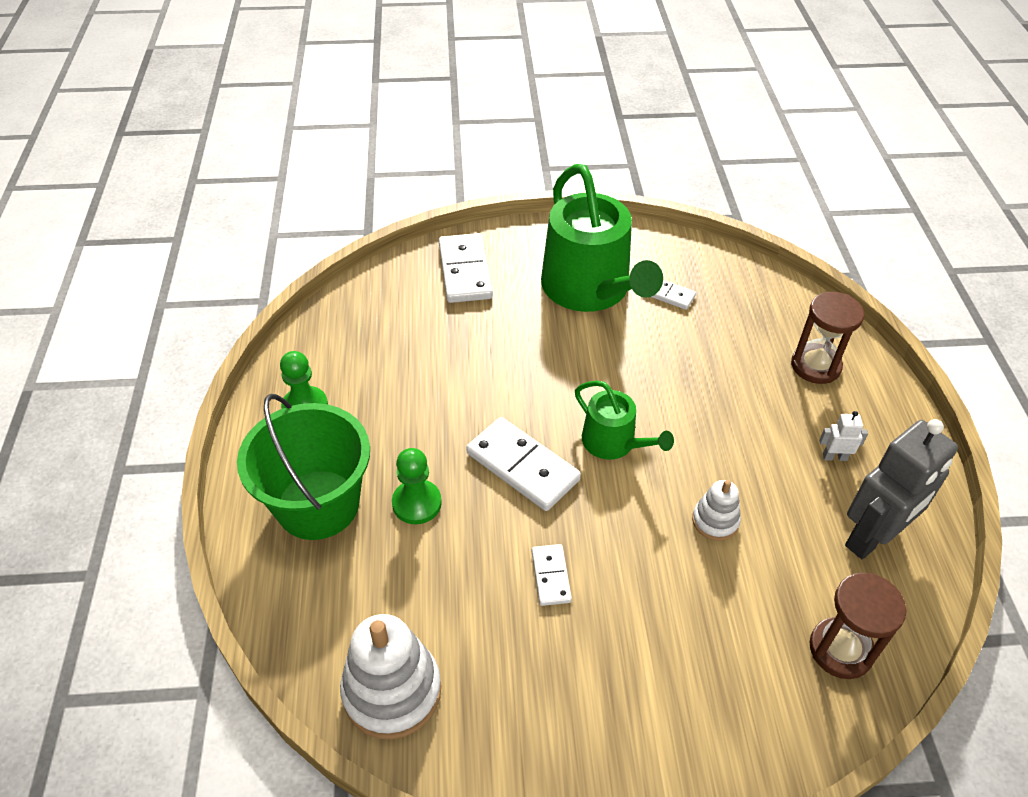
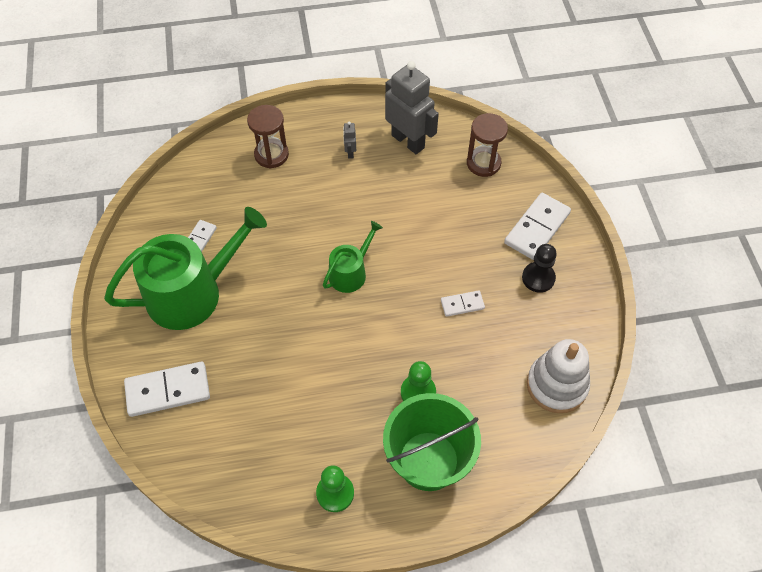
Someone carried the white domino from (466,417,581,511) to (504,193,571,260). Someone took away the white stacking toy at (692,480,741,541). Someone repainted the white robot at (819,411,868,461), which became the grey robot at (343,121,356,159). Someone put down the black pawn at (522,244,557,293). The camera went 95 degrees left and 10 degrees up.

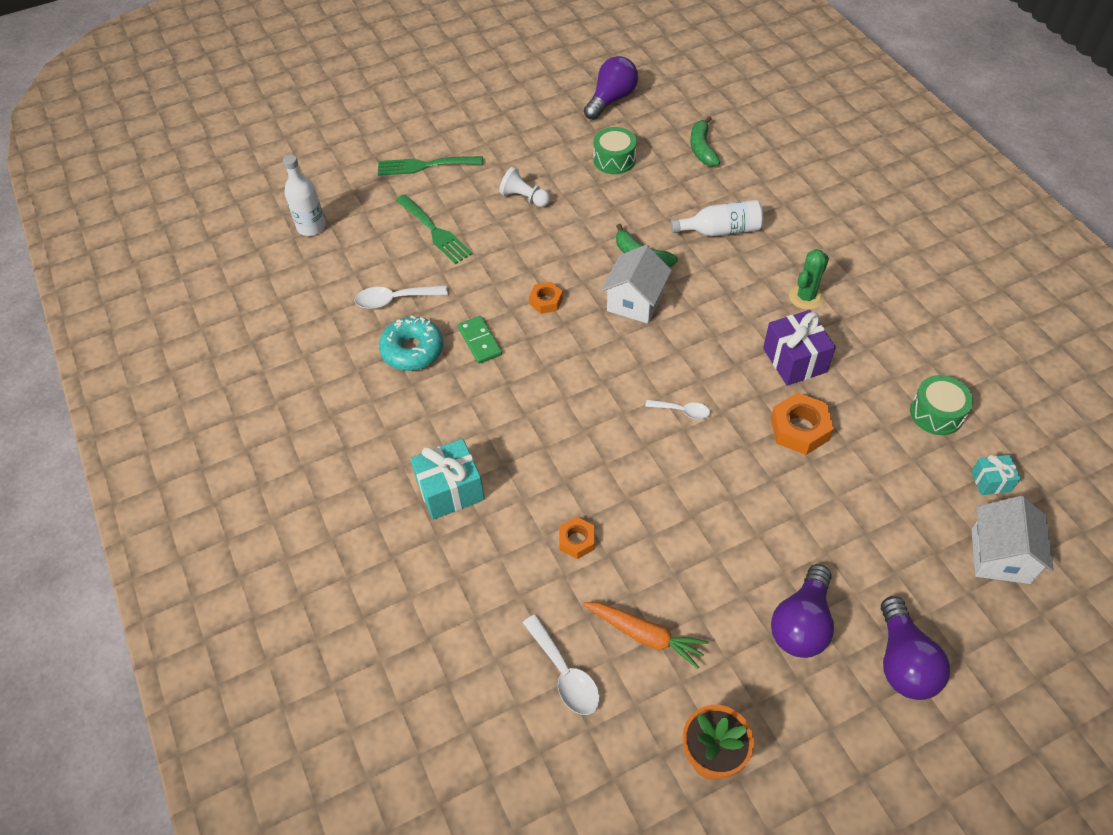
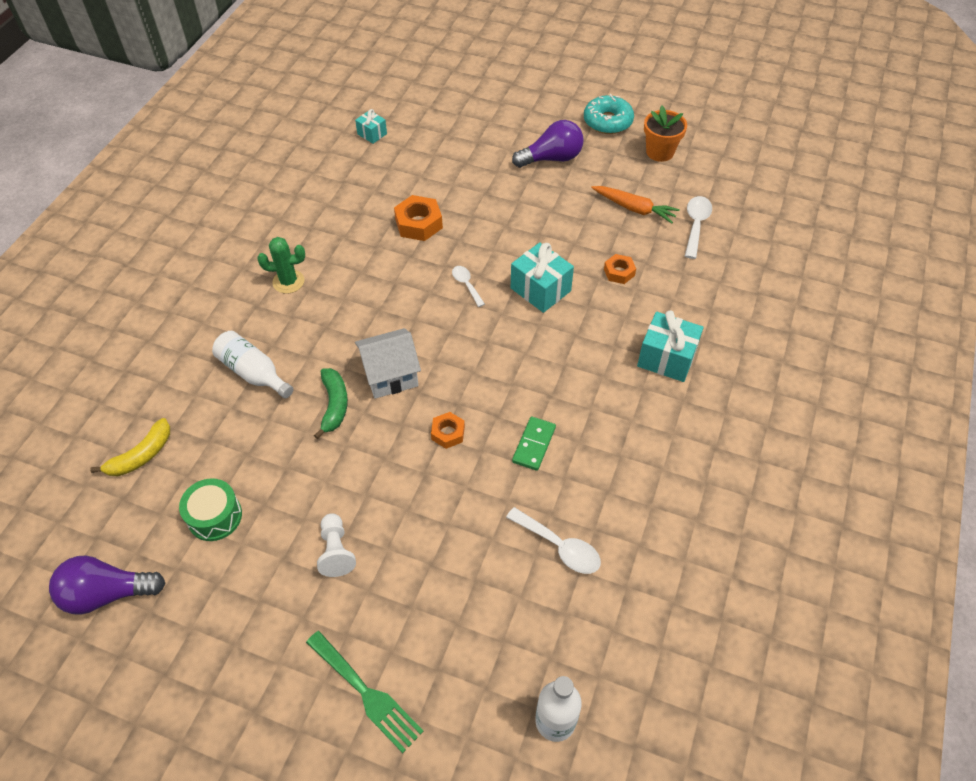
Someone carried the turquoise donut from (379,315,443,371) to (584,94,634,134). Someone took away the green fork at (396,194,473,264). Someone rotated the orange carrot at (583,602,709,669) by 135 degrees clockwise. Someone repainted the green banana at (691,116,720,166), which became the yellow banana at (90,418,170,476). Someone took away the purple gift at (763,310,836,385). Someone took away the purple light bulb at (881,596,950,700). Someone took away the green drum at (910,375,973,435). Someone took away the white house at (971,496,1054,584). Someone put down the turquoise gift at (511,242,574,313). The camera went 135 degrees left and 0 degrees up.

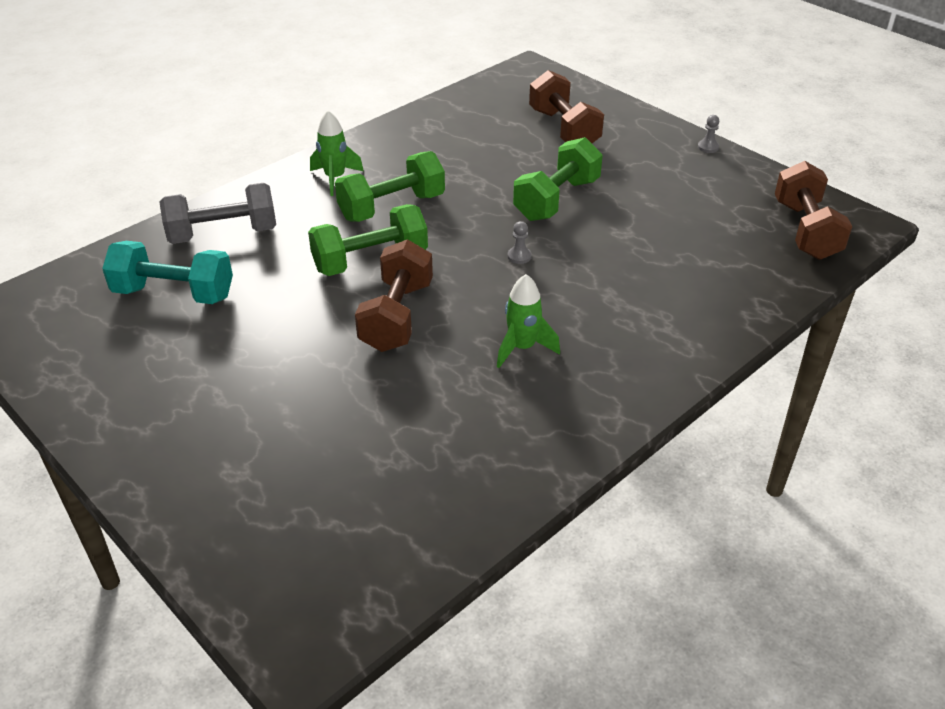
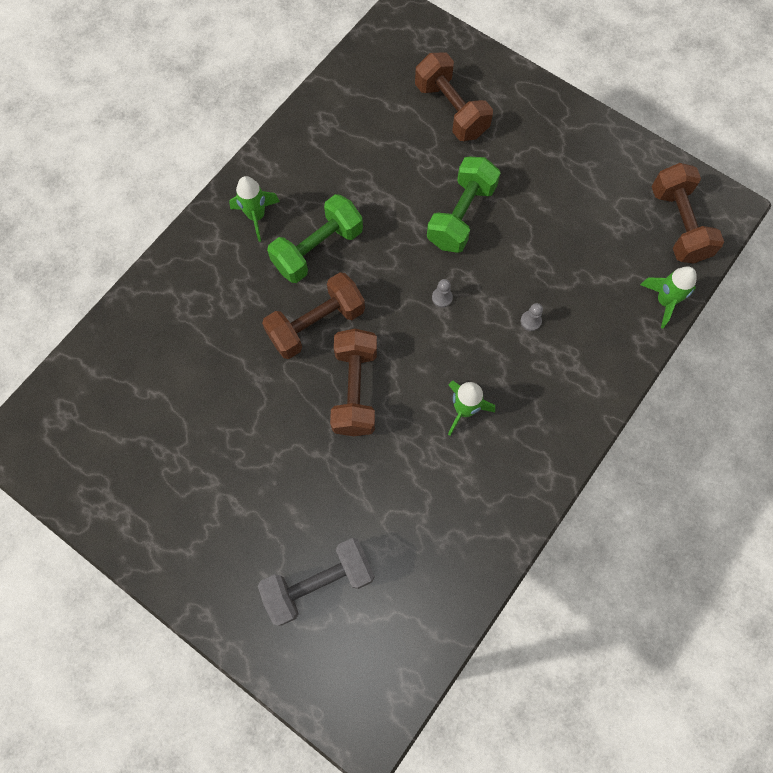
Someone took away the turquoise dumbbell at (102,241,233,304). Someone carried the grey dumbbell from (159,183,276,244) to (258,538,375,626). Someone repainted the green dumbbell at (308,204,428,276), which became the brown dumbbell at (262,272,365,359). Someone carried the grey pawn from (698,115,719,153) to (521,303,543,331). Someone put down the green rocket at (640,267,697,328). The camera went 10 degrees left and 30 degrees up.

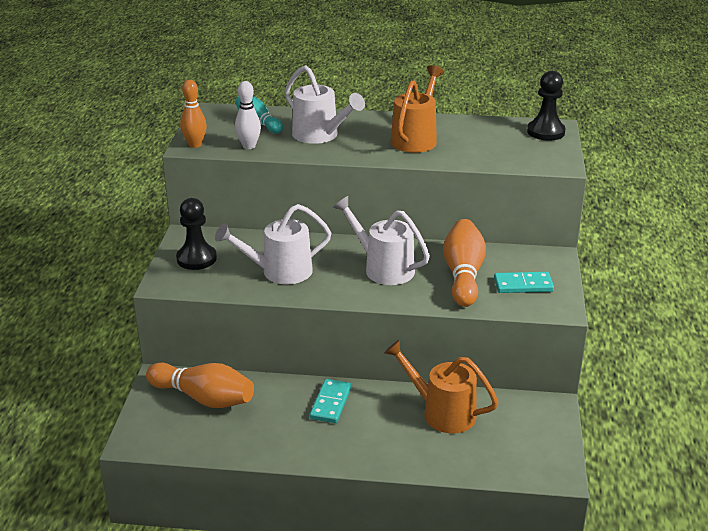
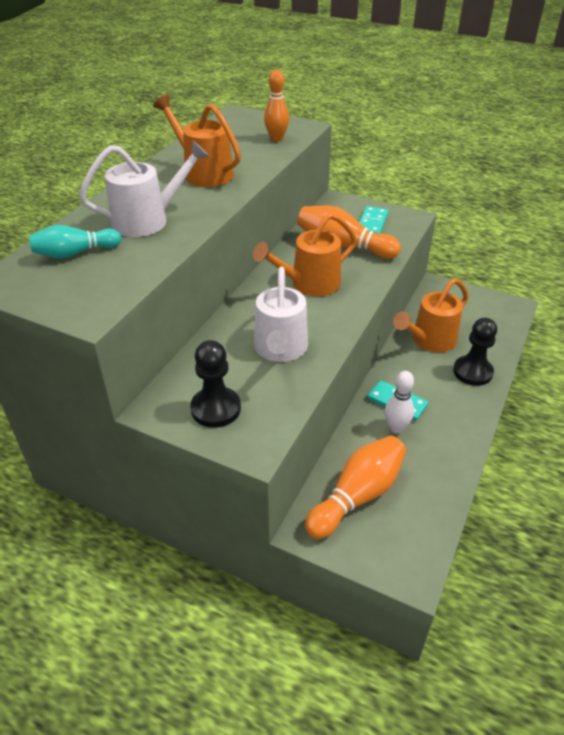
Someone carried the orange bowling pin from (180,80,207,148) to (264,70,289,142). Someone carried the white bowling pin from (235,81,261,149) to (385,371,414,433). Someone repainted the white watering can at (333,196,430,285), which became the orange watering can at (253,213,357,296). Someone carried the black pawn from (527,71,566,141) to (453,318,497,386). The camera went 70 degrees left and 10 degrees up.

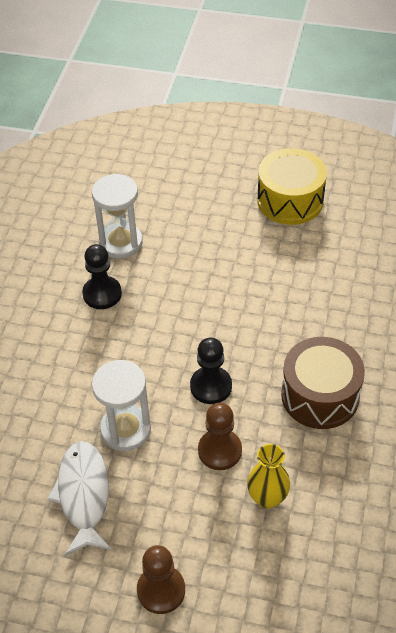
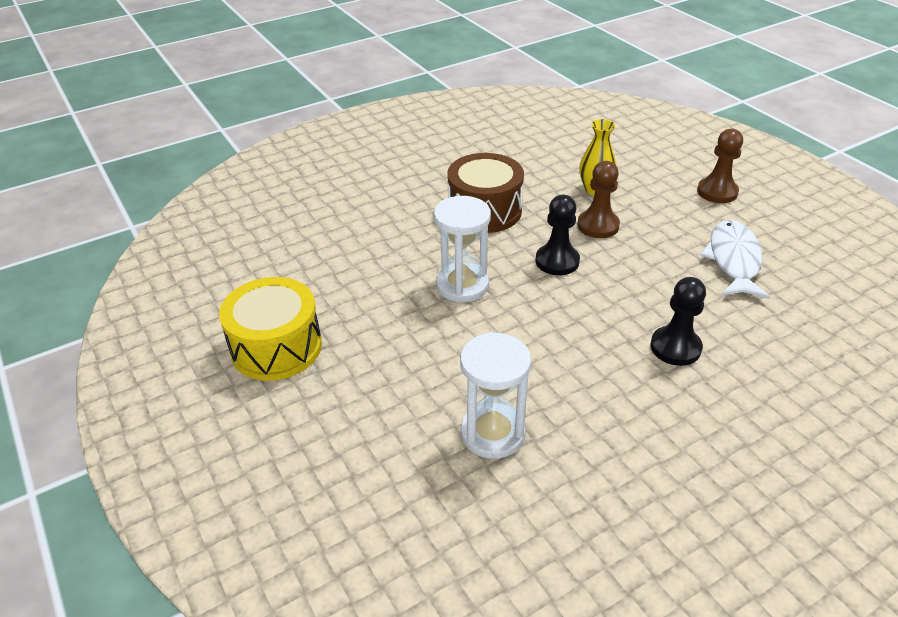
Someone rotated the white fish at (47,441,112,556) by 150 degrees clockwise. Someone carried the black pawn from (82,244,122,309) to (651,277,706,366). Someone carried the white hourglass from (92,360,151,451) to (434,196,491,303). The camera went 135 degrees left and 10 degrees down.

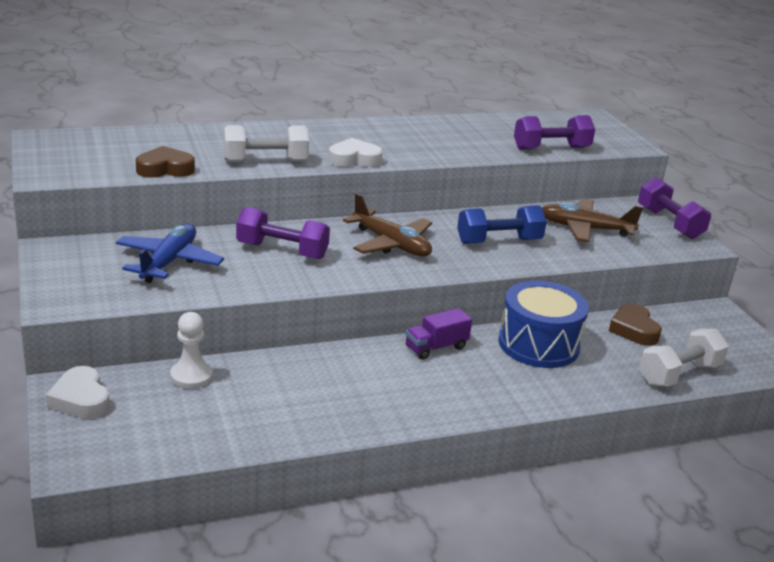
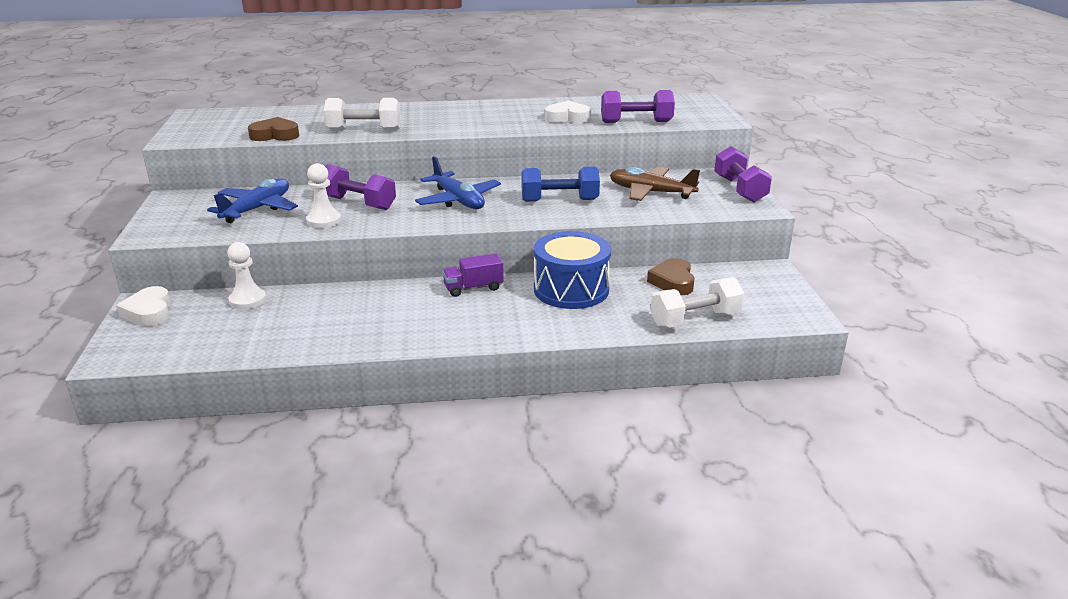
Someone carried the white heart from (328,138,383,167) to (545,101,591,123). Someone repainted the brown plane at (343,193,432,257), which became the blue plane at (415,156,501,209). Someone put down the white pawn at (306,163,341,228). The camera went 15 degrees right and 0 degrees up.

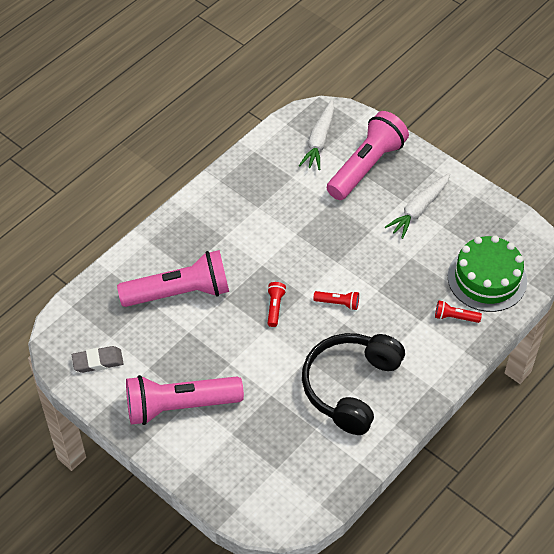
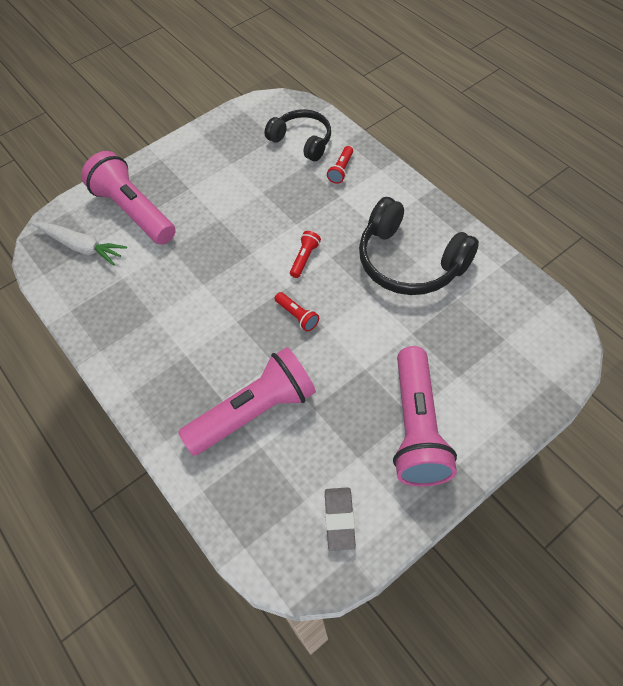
Someone rotated the pink flashlight at (117,250,229,307) by 60 degrees clockwise. Someone rotated the red flashlight at (267,282,286,327) by 150 degrees counterclockwise. Someone took away the white carrot at (385,173,450,239). Someone swapped the green cake at (448,235,527,312) for the black headphones at (265,109,331,161). The camera went 75 degrees left and 5 degrees up.

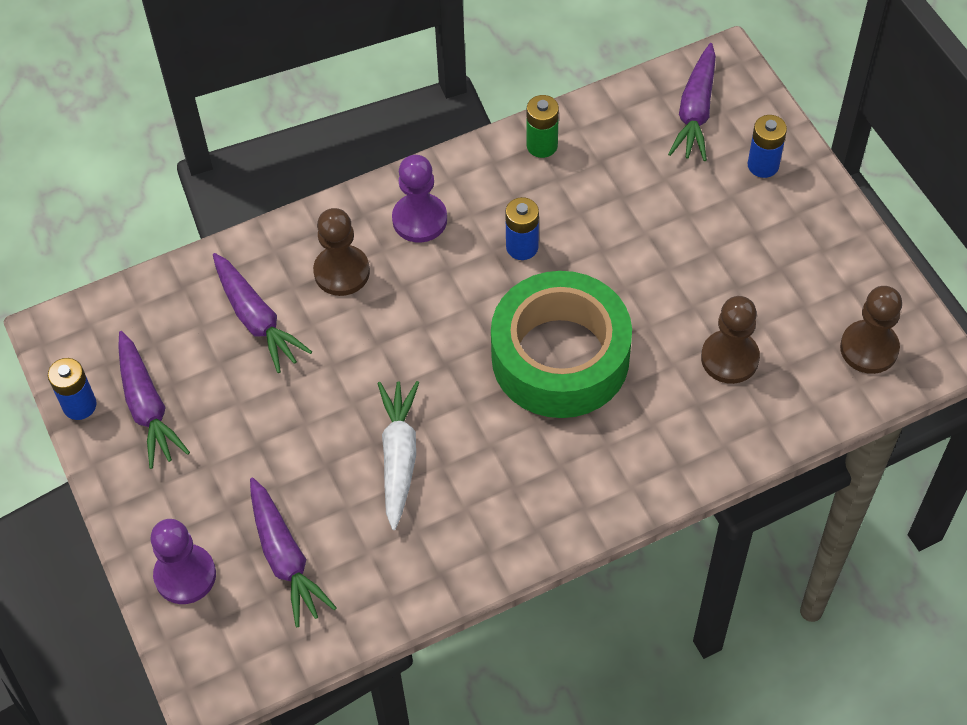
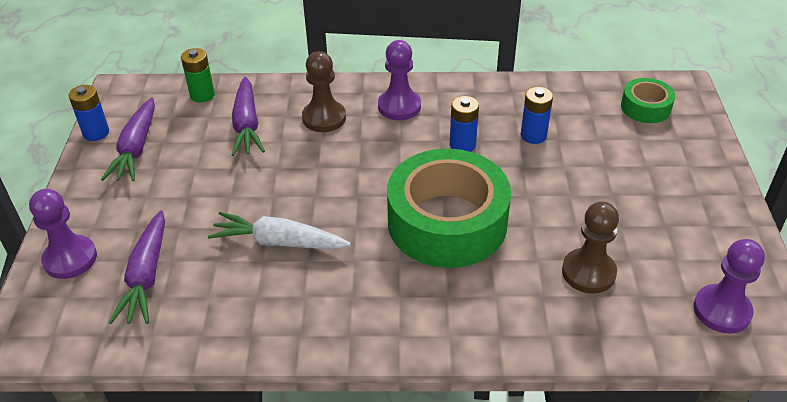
Someone rotated the white carrot at (377,381,419,530) by 105 degrees counterclockwise. Someone carried the green battery from (527,95,559,158) to (181,48,215,103). Someone swapped the purple carrot at (668,43,716,161) for the green tape at (621,78,675,123). Someone carried the blue battery from (748,115,787,178) to (521,87,553,144). Someone repainted the brown pawn at (840,286,902,374), which became the purple pawn at (693,239,765,333). The camera went 25 degrees right and 15 degrees down.

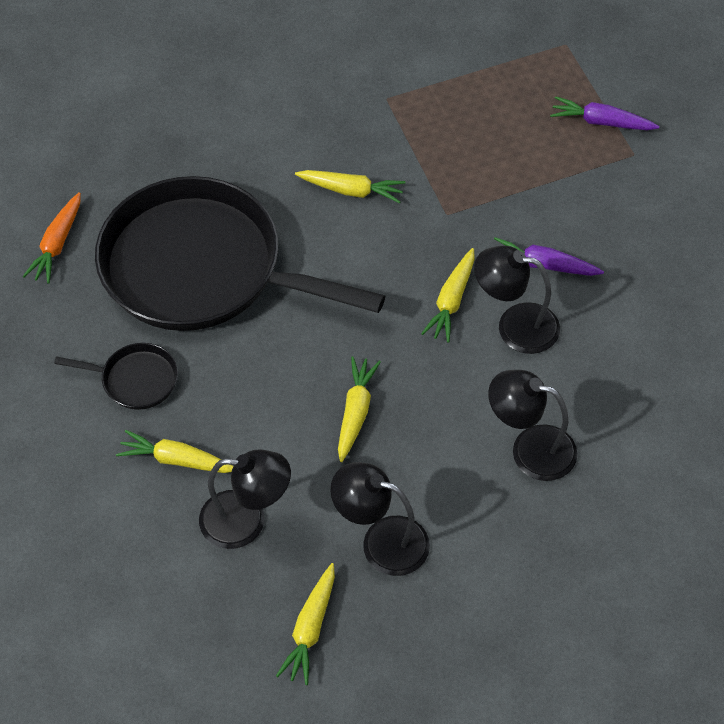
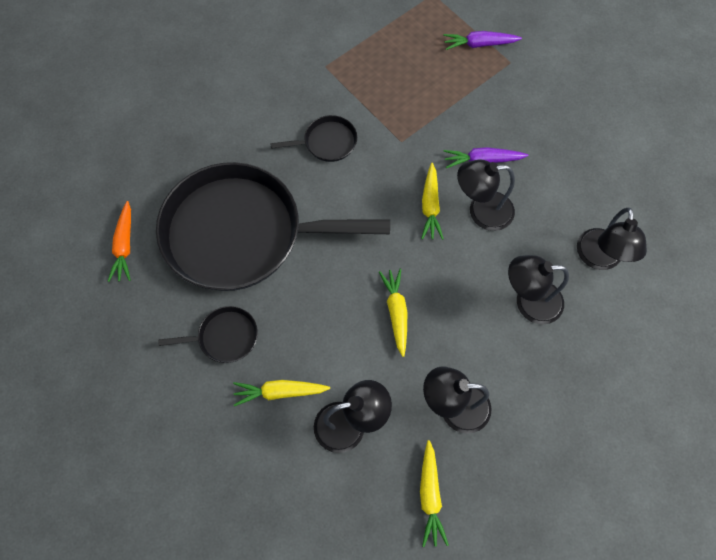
Someone swapped the yellow carrot at (295,170,405,203) for the black pan at (270,115,357,162). Someone put down the black lamp at (577,208,647,270). The camera went 20 degrees left and 10 degrees up.

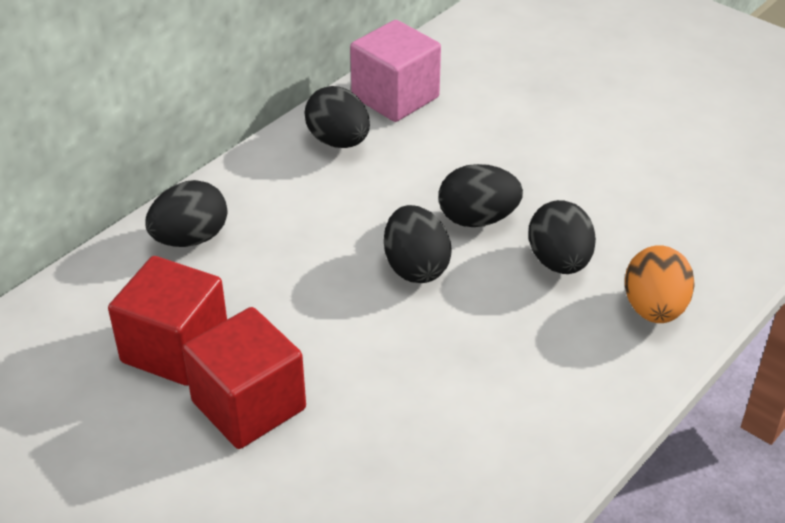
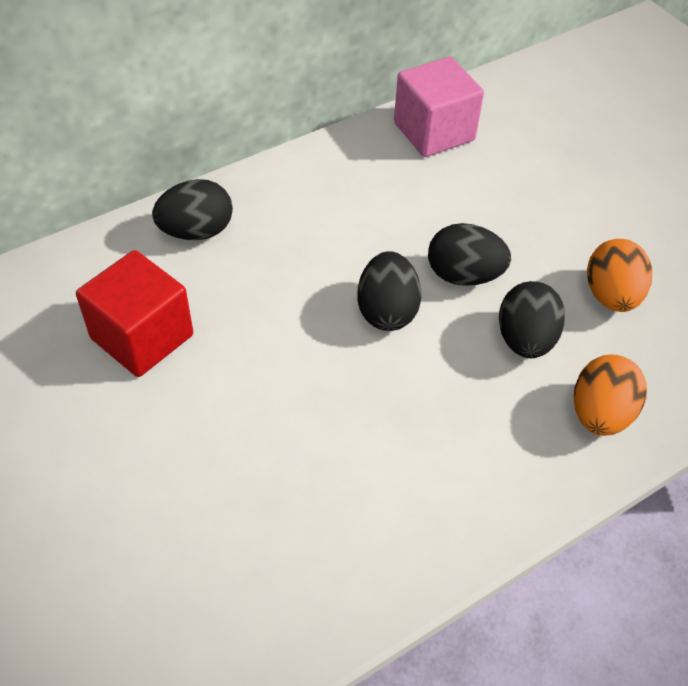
Someone took away the red cube at (182,307,306,449). Someone took away the black egg at (304,86,370,148). Someone put down the orange egg at (587,239,652,312). The camera went 15 degrees right and 10 degrees up.

